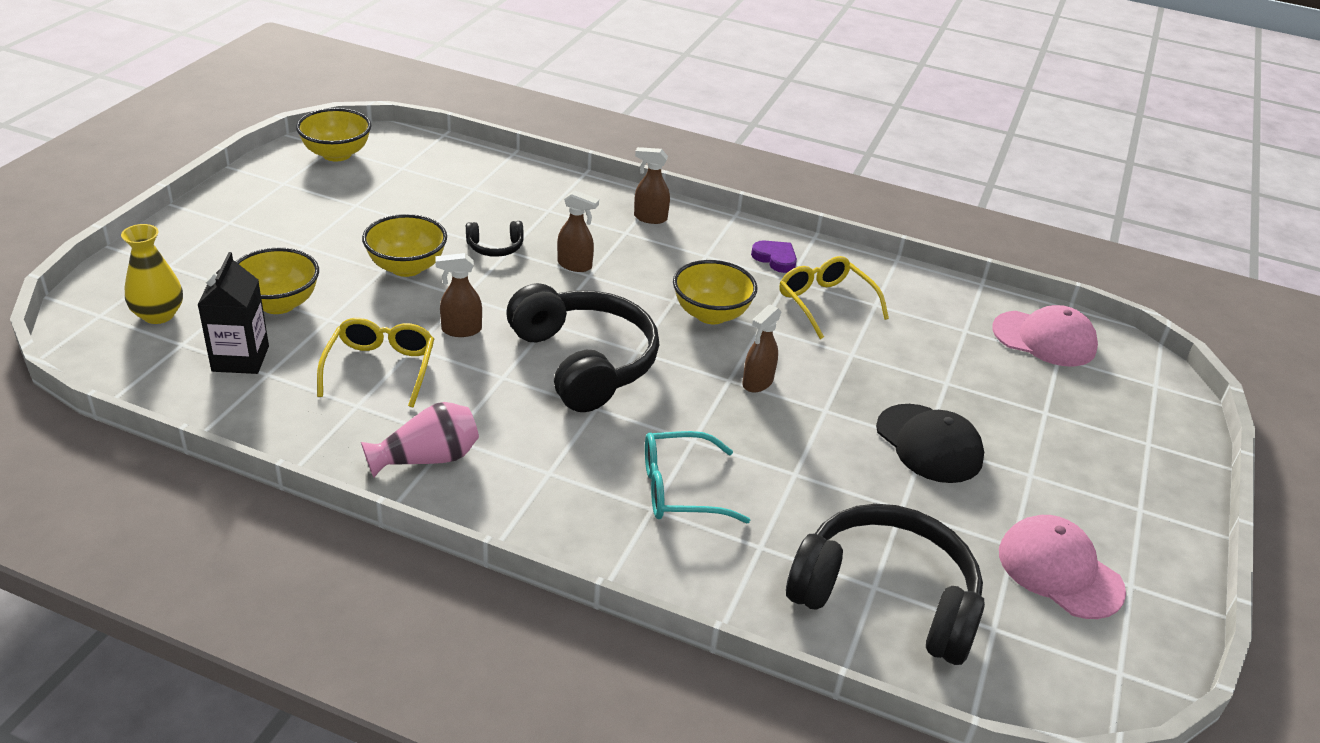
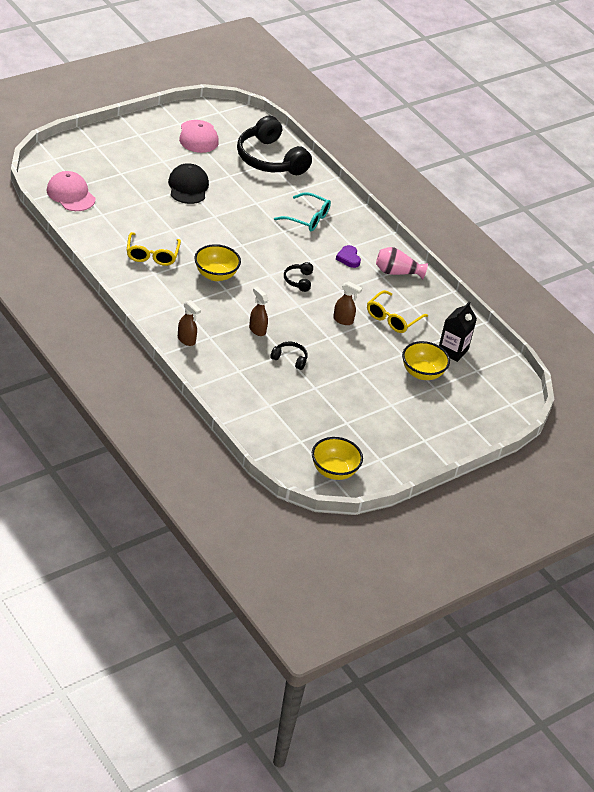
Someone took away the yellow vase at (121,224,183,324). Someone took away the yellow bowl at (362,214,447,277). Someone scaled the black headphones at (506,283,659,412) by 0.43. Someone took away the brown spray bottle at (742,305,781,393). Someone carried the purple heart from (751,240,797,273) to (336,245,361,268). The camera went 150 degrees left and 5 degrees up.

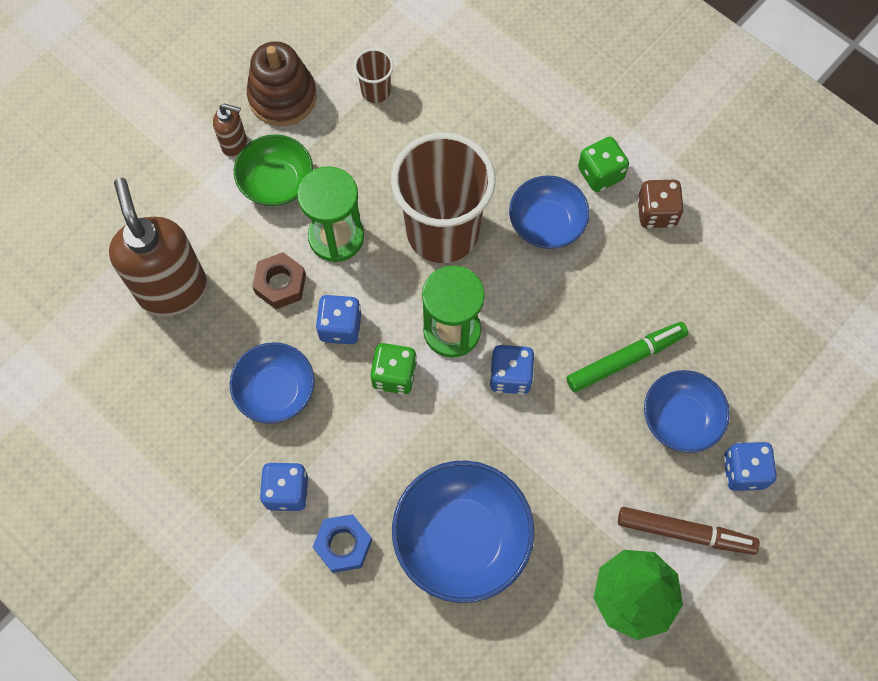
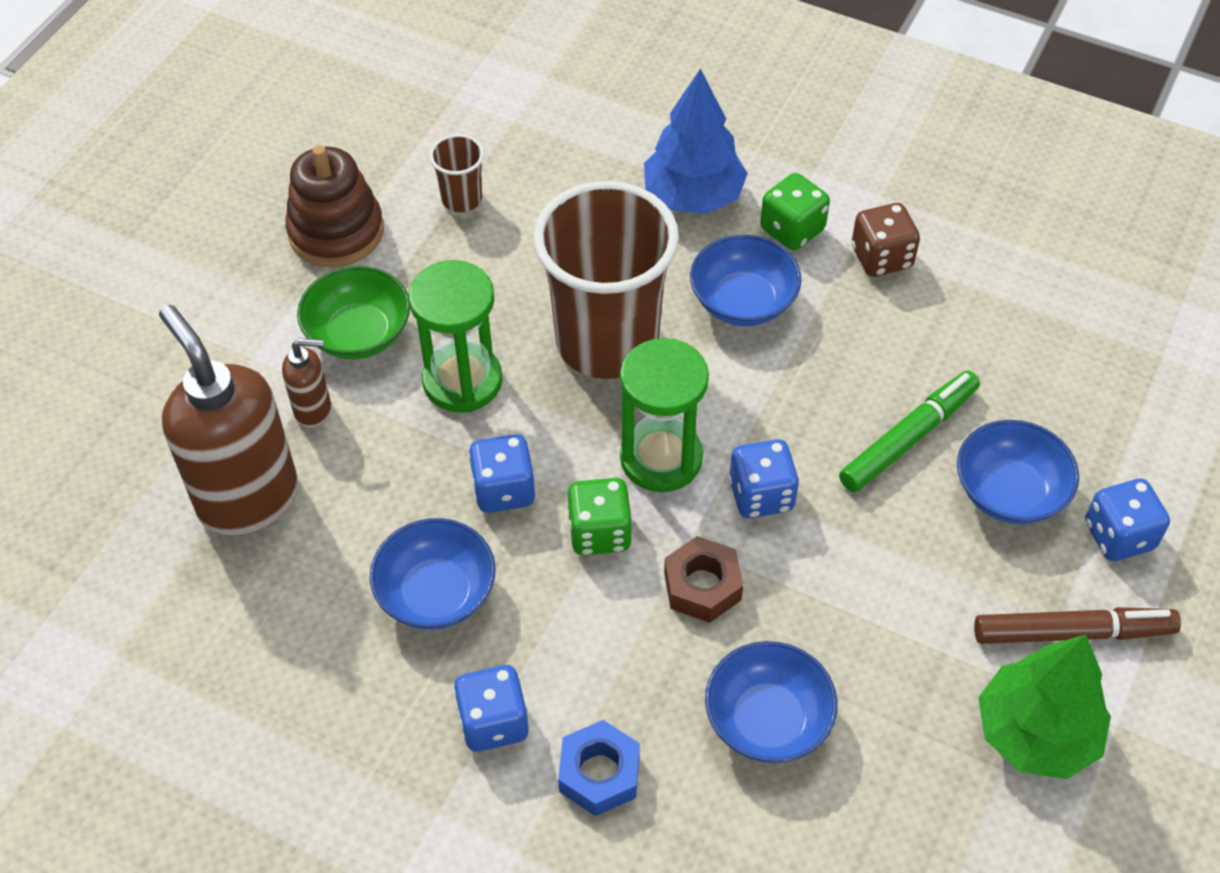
Someone carried the brown soap dispenser from (213,104,247,158) to (282,339,331,428). Someone carried the brown nut from (252,252,306,309) to (664,536,743,623). Someone scaled the blue bowl at (392,460,535,603) by 0.63. Someone put down the blue tree at (644,69,748,214). The camera went 15 degrees left and 15 degrees down.

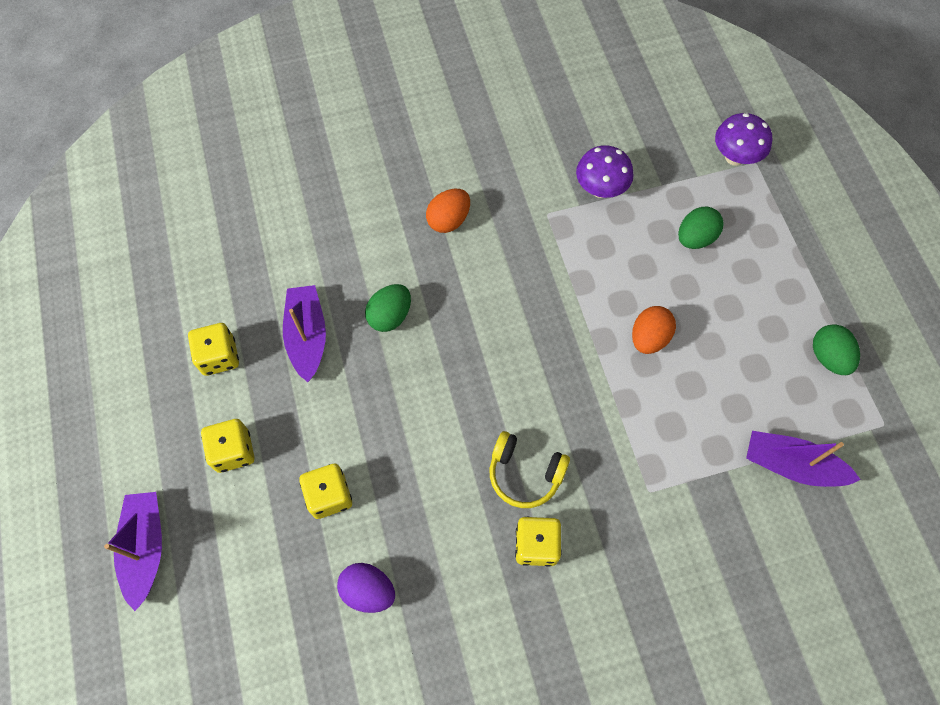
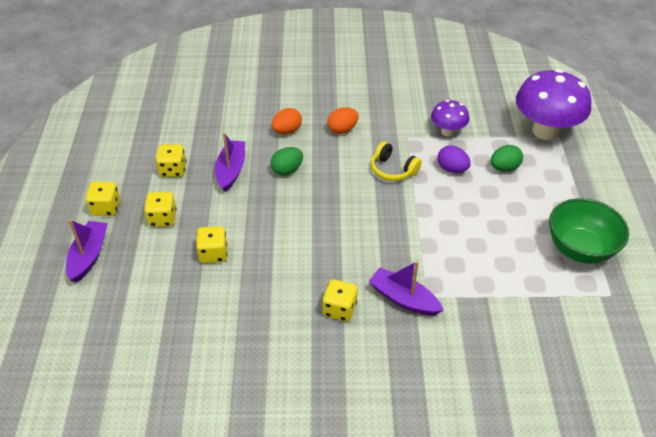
Someone carried the purple egg from (337,563,395,613) to (437,145,471,173). Someone carried the yellow headphones from (490,431,570,508) to (371,141,422,181). Someone carried the orange egg from (632,306,676,354) to (272,108,302,134). Someone scaled the purple mushroom at (715,113,772,166) by 1.91. Someone carried the purple boat from (746,431,861,487) to (368,261,444,315). Someone swapped the green egg at (813,324,860,375) for the green bowl at (549,198,629,264). Someone put down the yellow dice at (86,182,120,216). The camera went 15 degrees right and 20 degrees down.

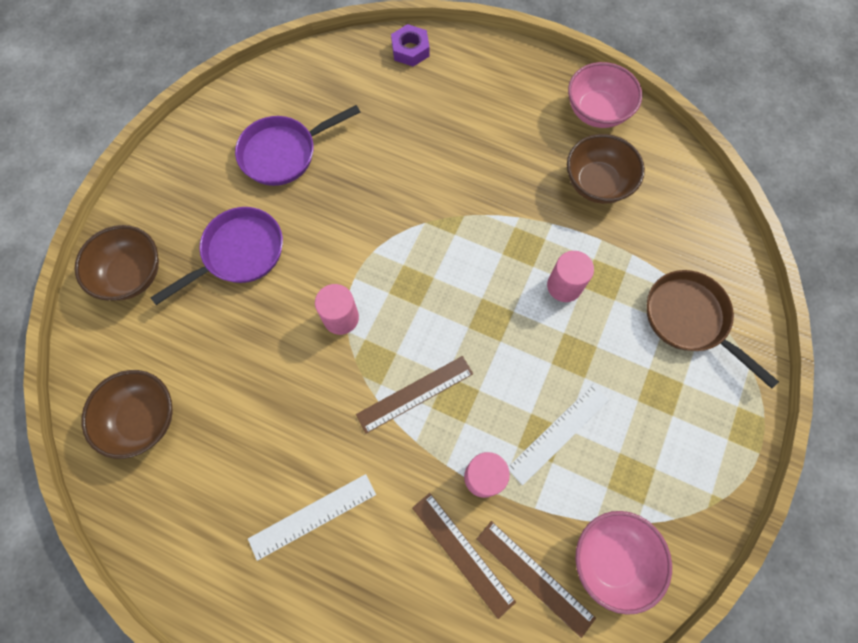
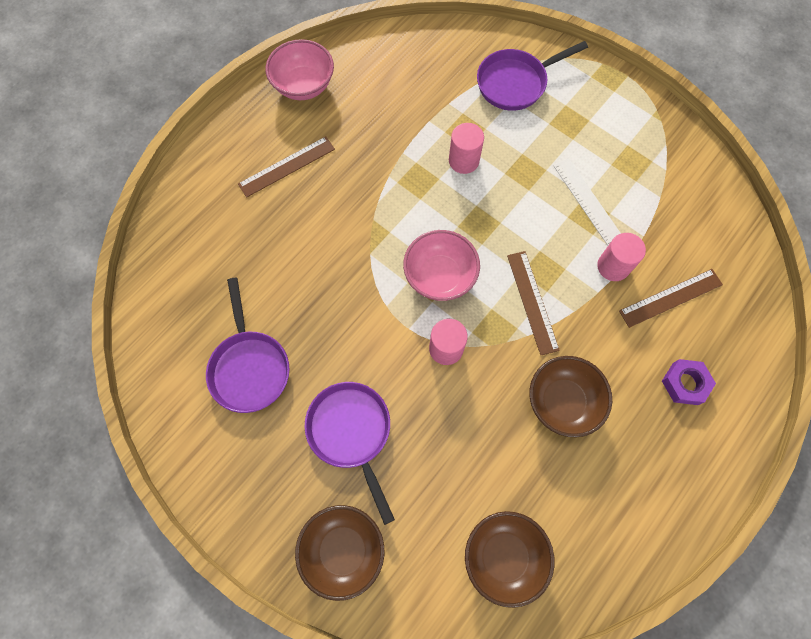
Someone took away the white ruler at (248,474,376,561). Someone carried the purple nut from (391,24,430,67) to (662,359,716,405). Someone carried the brown ruler from (476,521,596,638) to (238,136,335,198). Someone carried the brown bowl from (567,134,645,204) to (530,356,612,437). Someone carried the pink bowl from (575,511,672,615) to (403,230,480,301). Someone repainted the brown pan at (646,270,779,389), which became the purple pan at (477,41,588,111). The camera went 75 degrees left and 0 degrees up.

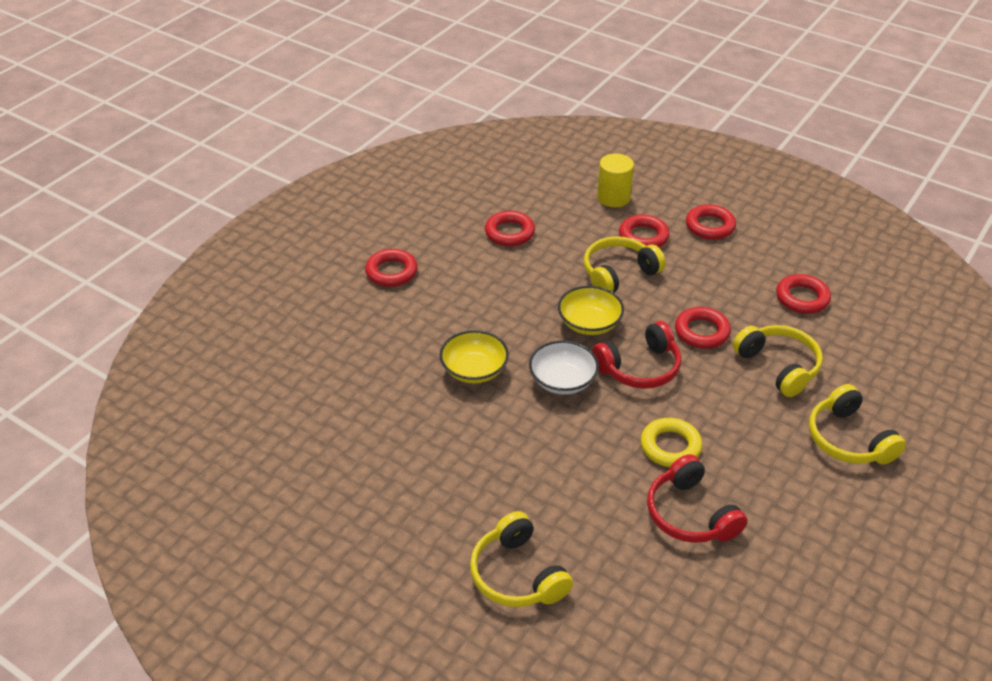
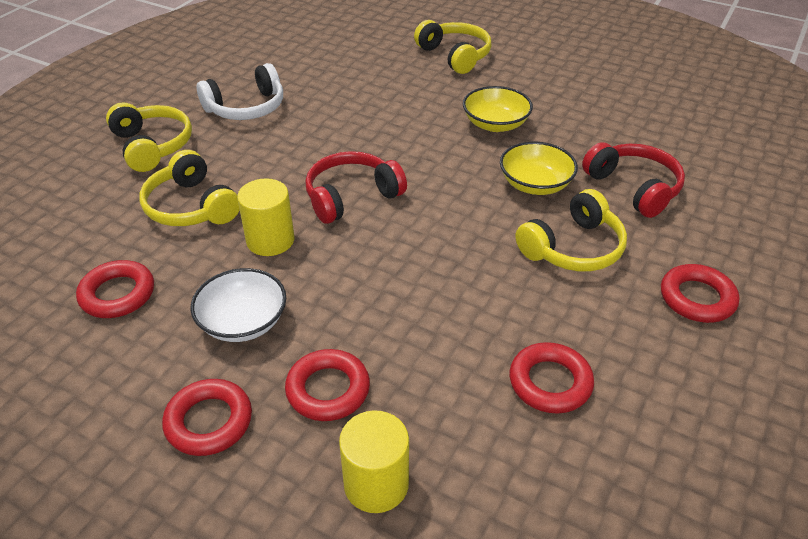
Someone carried the white bowl from (529,340,599,395) to (191,268,286,342). Someone carried the yellow bowl from (558,286,624,335) to (463,86,533,132). Someone carried the yellow headphones from (584,236,666,293) to (515,189,627,271). Someone took away the yellow ring at (641,418,702,467). Someone carried the red headphones from (647,454,748,543) to (582,142,685,218). Someone swapped the red ring at (675,307,731,349) for the yellow cylinder at (237,178,294,256). Someone put down the white headphones at (197,63,283,120). The camera went 175 degrees right and 0 degrees up.

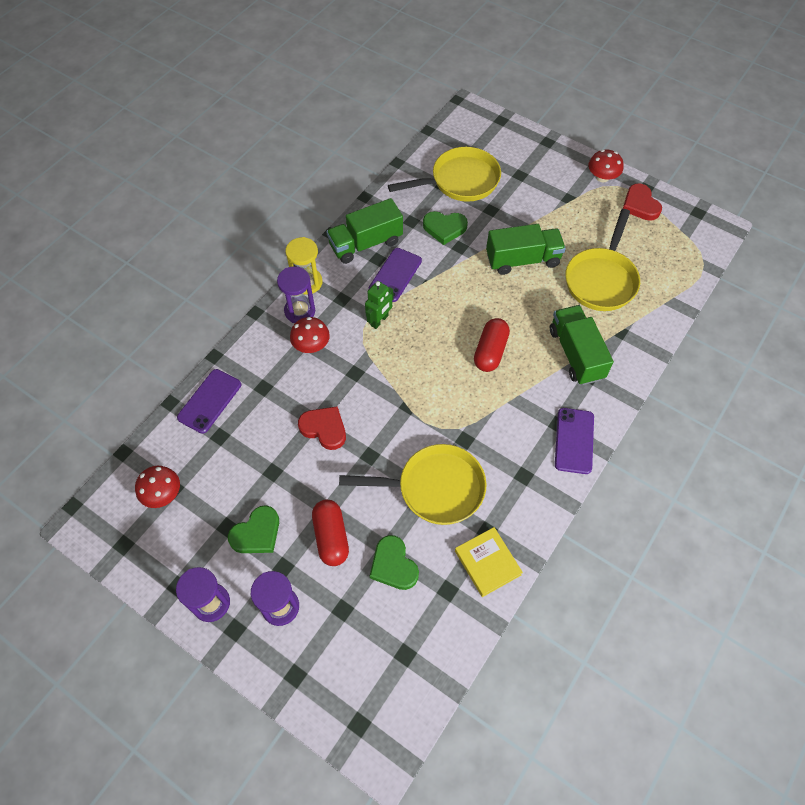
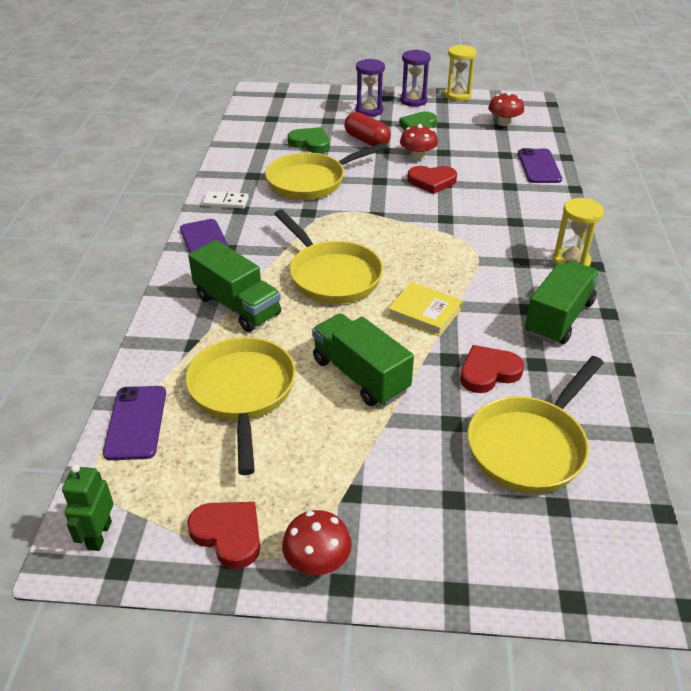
Someone took away the purple hourglass at (277,266,315,323). Someone carried the red mushroom from (290,317,330,353) to (400,124,438,161). Someone carried the green robot from (365,281,393,329) to (62,464,114,551). Someone carried the purple phone from (369,248,422,302) to (103,386,166,460). Someone repainted the green heart at (423,211,468,245), which became the red heart at (460,345,524,393). Someone carried the yellow book from (455,527,523,597) to (387,282,463,336). Someone swapped the red capsule at (474,318,510,372) for the yellow pan at (274,210,383,304). Someone rotated the green truck at (486,224,566,275) by 90 degrees clockwise. Someone put down the white domino at (202,191,249,209). Someone put down the yellow hourglass at (444,45,476,101). The camera went 150 degrees right and 20 degrees down.

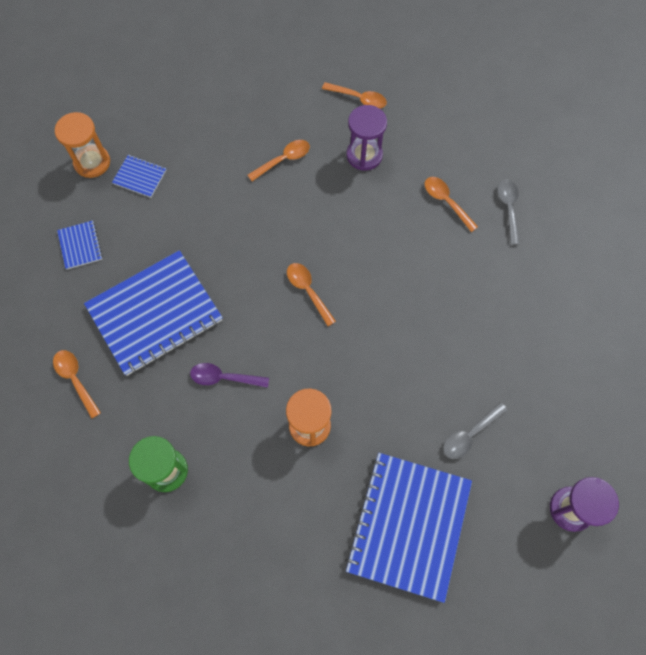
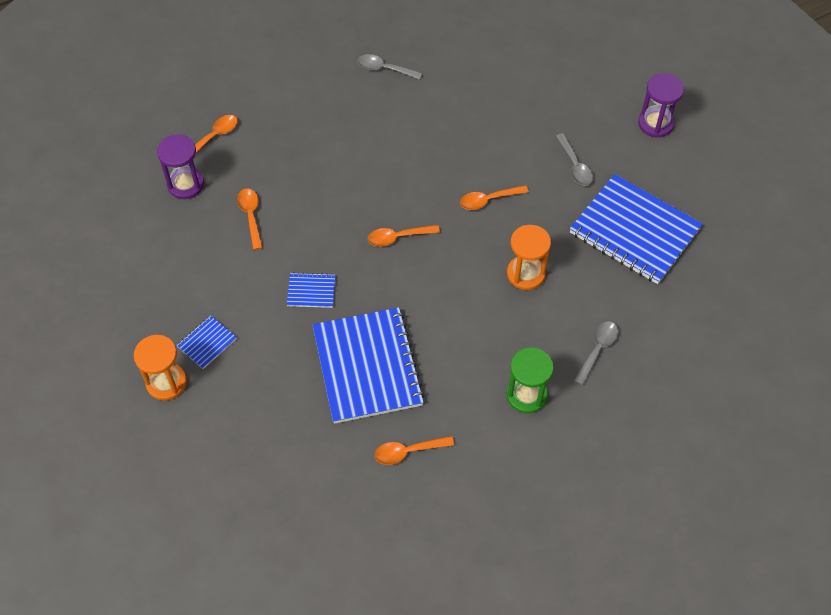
Someone carried the blue notebook from (57,221,103,269) to (287,273,335,308). Someone took away the purple spoon at (190,363,269,388). Someone carried the purple hourglass from (347,105,387,171) to (157,134,204,199). Someone carried the orange spoon from (424,177,478,232) to (460,185,529,210). Someone put down the grey spoon at (574,321,618,385). The camera went 70 degrees left and 10 degrees down.

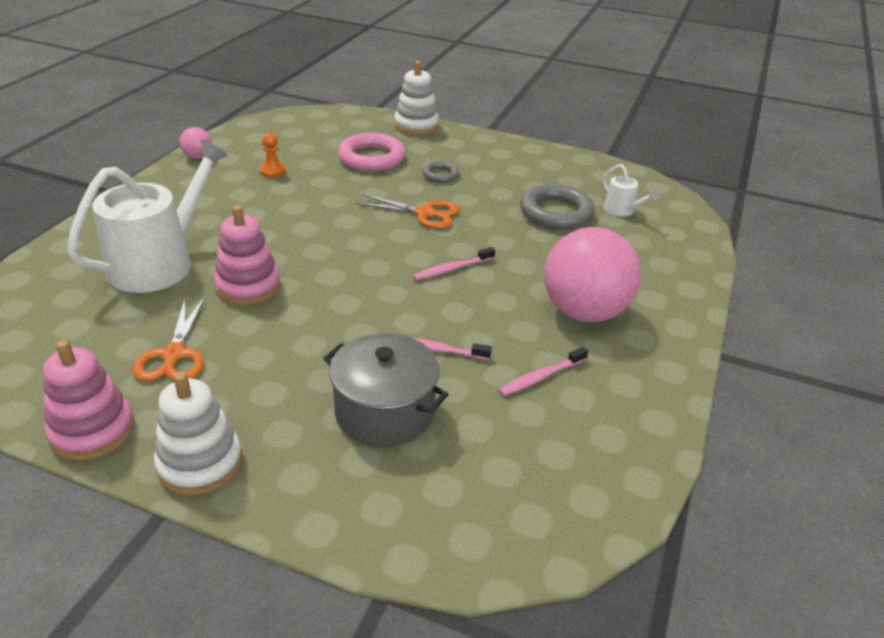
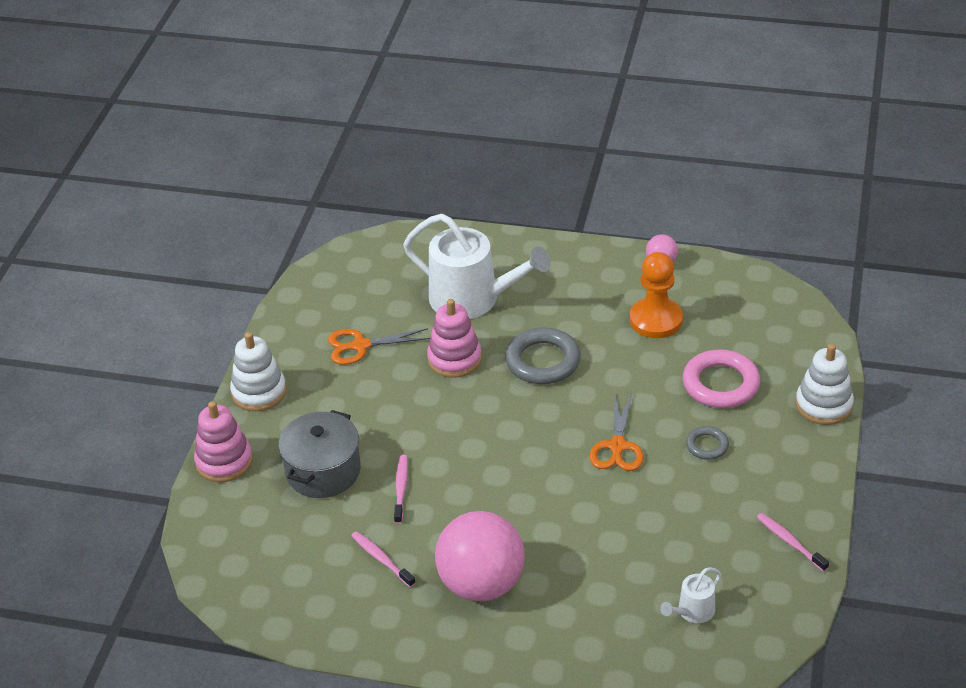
Someone carried the pink stacking toy from (43,340,134,461) to (194,401,253,482). Someone scaled the orange pawn at (260,133,286,178) by 1.97. Someone carried the pink toothbrush from (413,247,495,280) to (757,513,829,572). Someone carried the grey ring from (520,184,595,230) to (505,327,581,384). The camera went 85 degrees right and 5 degrees up.

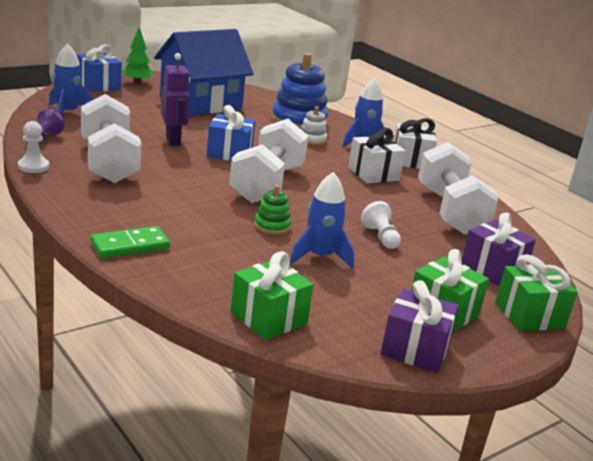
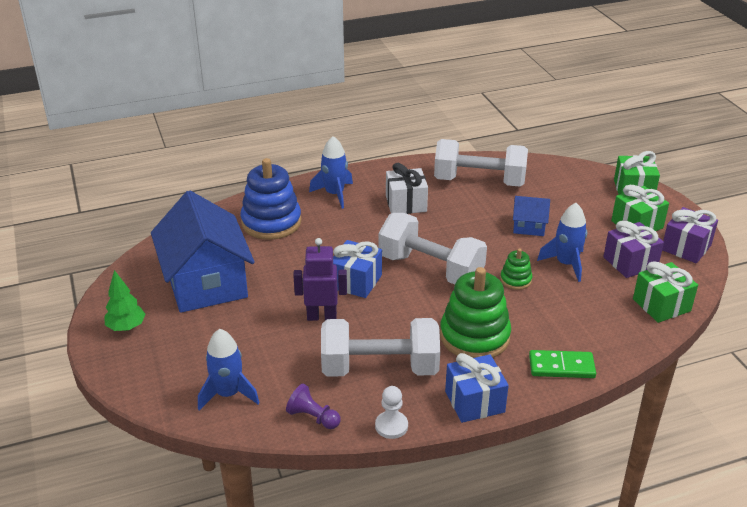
Someone carried the blue gift from (77,44,122,92) to (445,353,509,423). Someone rotated the green domino at (90,226,170,258) by 75 degrees counterclockwise. Someone took away the white stacking toy at (301,106,327,145). Someone swapped the white pawn at (361,201,401,249) for the blue house at (513,196,550,236). Someone took away the white gift at (394,118,437,169). Someone carried the purple gift from (462,213,536,286) to (603,220,664,278). Someone put down the green stacking toy at (440,267,511,358). The camera went 70 degrees left and 10 degrees up.

